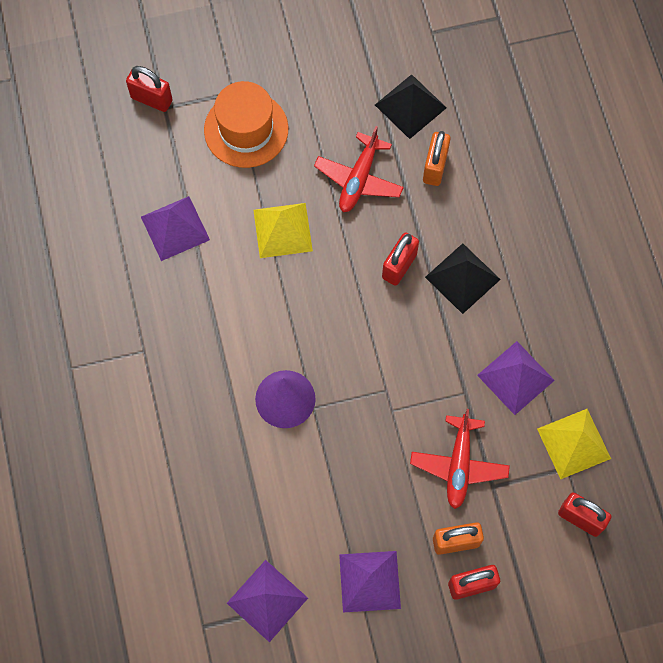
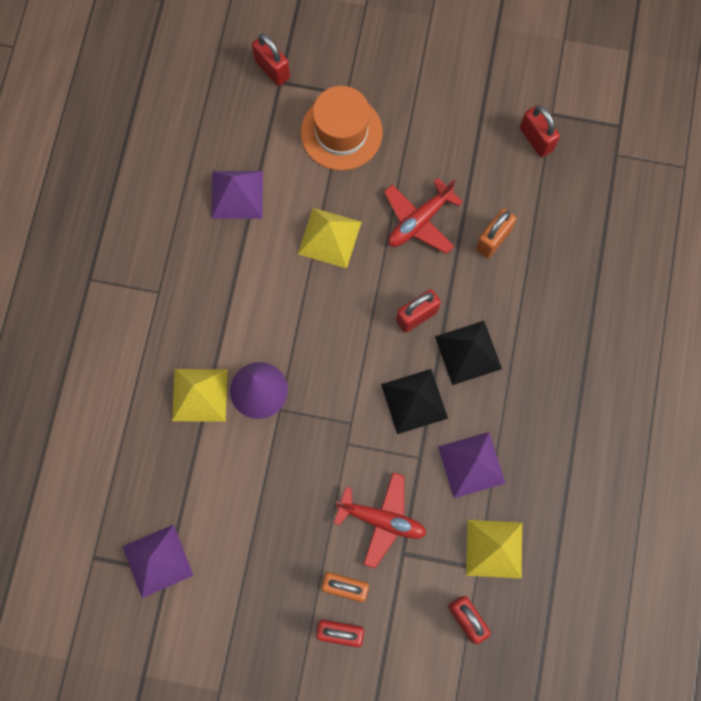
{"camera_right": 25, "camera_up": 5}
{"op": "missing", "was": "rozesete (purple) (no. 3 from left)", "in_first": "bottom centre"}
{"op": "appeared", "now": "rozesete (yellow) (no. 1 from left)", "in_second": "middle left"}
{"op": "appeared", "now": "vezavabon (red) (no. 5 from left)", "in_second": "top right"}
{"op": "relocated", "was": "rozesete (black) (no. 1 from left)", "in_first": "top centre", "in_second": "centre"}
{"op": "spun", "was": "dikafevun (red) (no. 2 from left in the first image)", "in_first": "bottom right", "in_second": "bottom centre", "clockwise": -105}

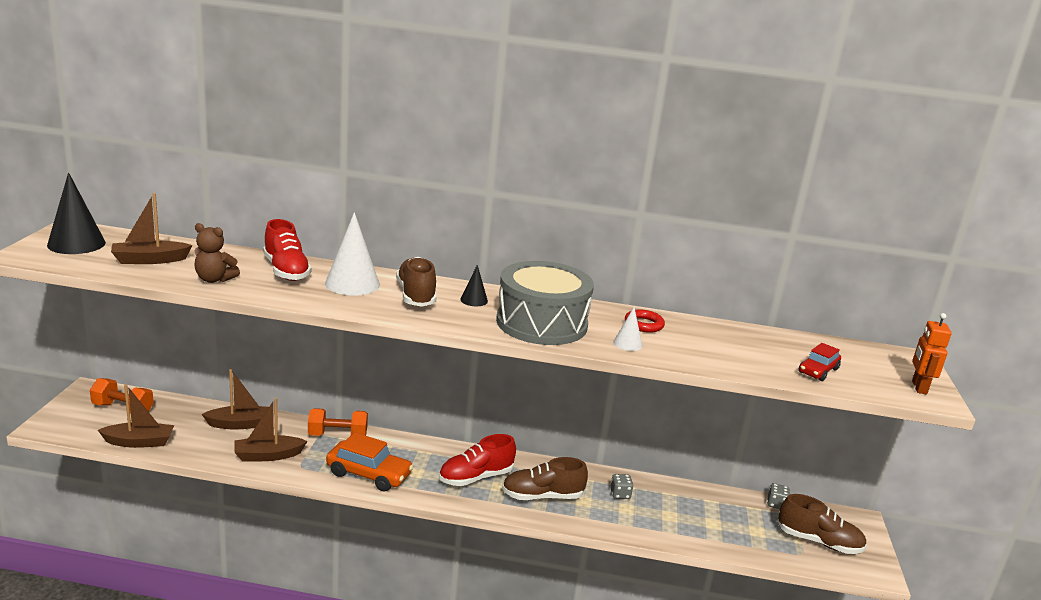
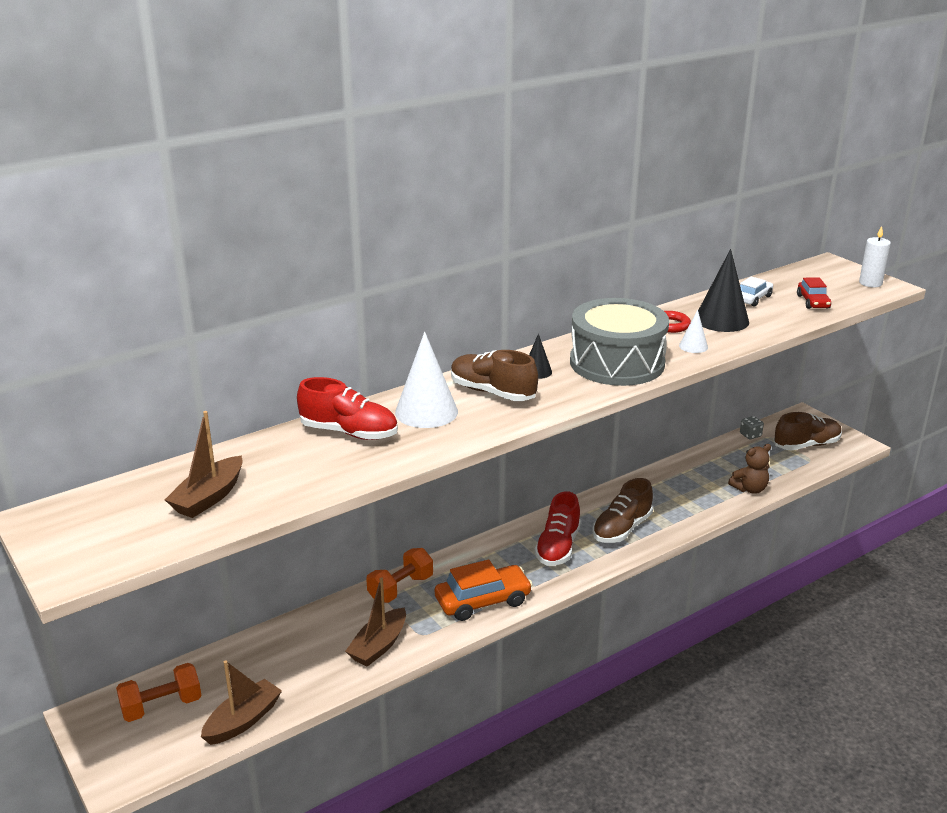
{"camera_right": -40, "camera_up": 5}
{"op": "missing", "was": "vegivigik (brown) (no. 3 from left)", "in_first": "middle left"}
{"op": "missing", "was": "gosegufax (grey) (no. 1 from left)", "in_first": "bottom centre"}
{"op": "appeared", "now": "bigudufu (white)", "in_second": "middle right"}
{"op": "relocated", "was": "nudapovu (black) (no. 1 from left in the first image)", "now": "nudapovu (black) (no. 2 from left)", "in_first": "middle left", "in_second": "middle right"}
{"op": "relocated", "was": "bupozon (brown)", "in_first": "middle left", "in_second": "middle right"}
{"op": "exchanged", "was": "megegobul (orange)", "now": "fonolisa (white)", "in_first": "middle right", "in_second": "top right"}

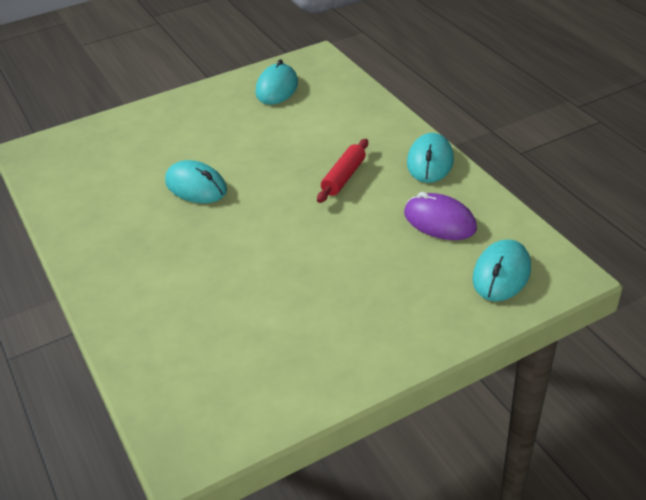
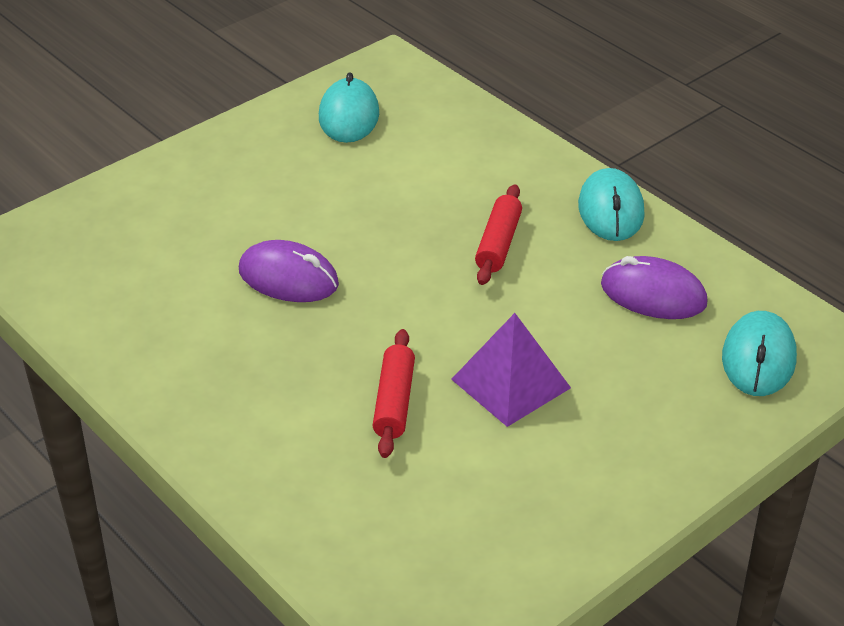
{"camera_right": -15, "camera_up": 0}
{"op": "appeared", "now": "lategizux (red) (no. 1 from left)", "in_second": "centre"}
{"op": "appeared", "now": "rozesete (purple)", "in_second": "centre"}
{"op": "colour", "was": "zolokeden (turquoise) (no. 1 from left)", "now": "zolokeden (purple) (no. 1 from left)", "in_first": "middle left", "in_second": "centre"}

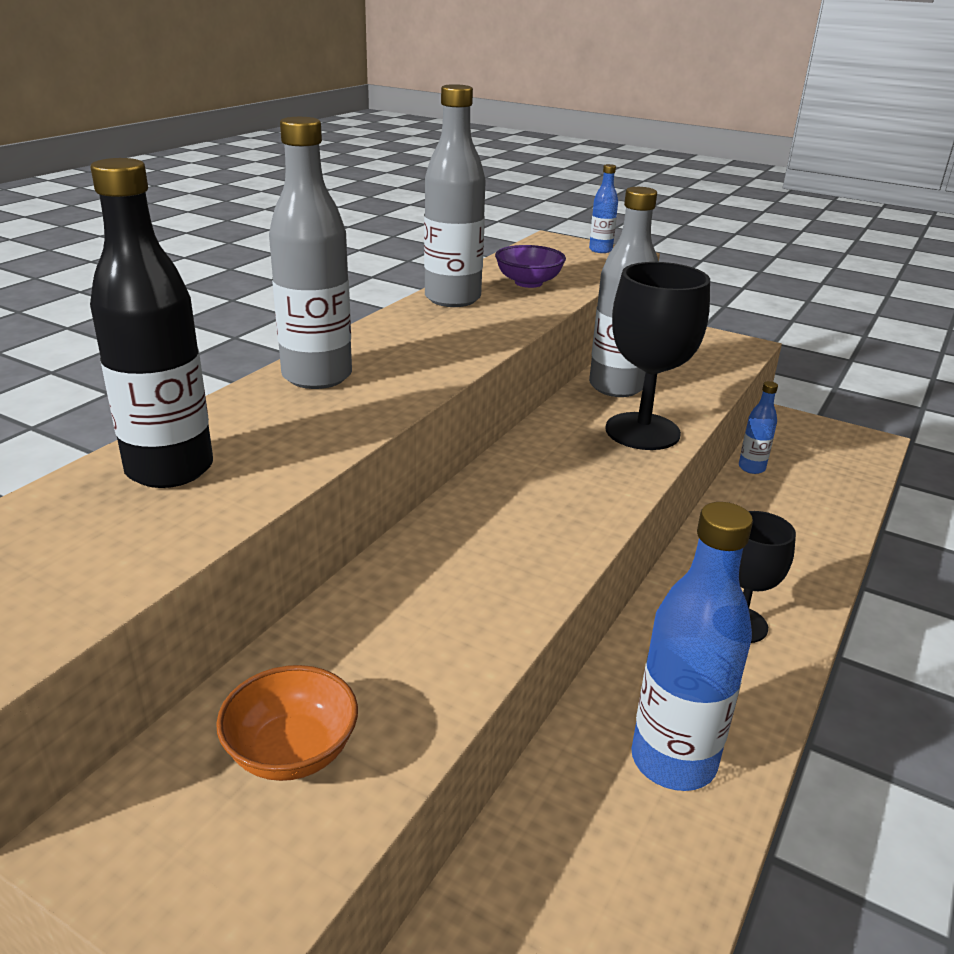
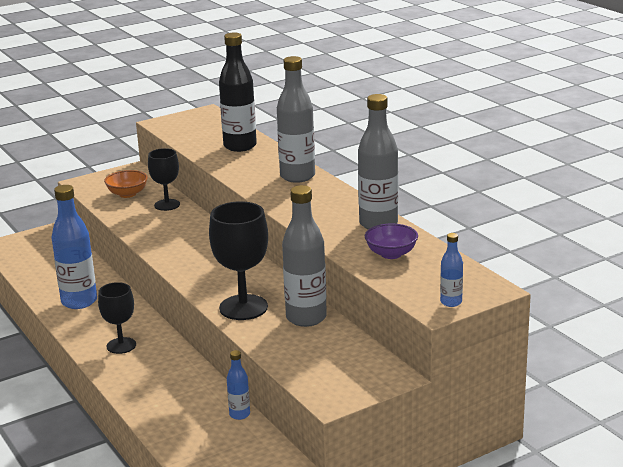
{"camera_right": 120, "camera_up": -5}
{"op": "appeared", "now": "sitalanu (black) (no. 2 from left)", "in_second": "middle left"}

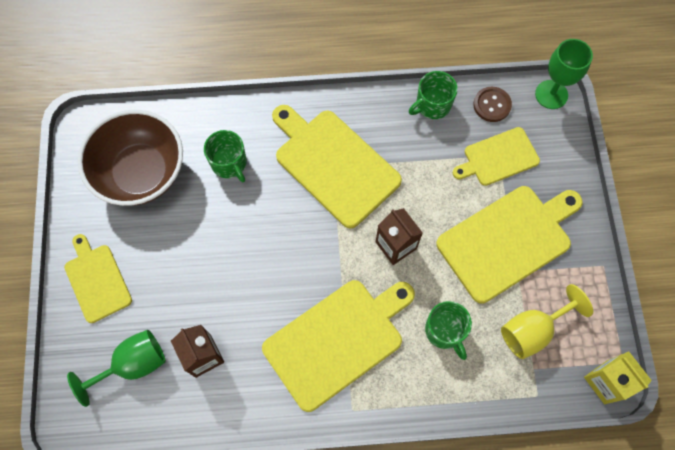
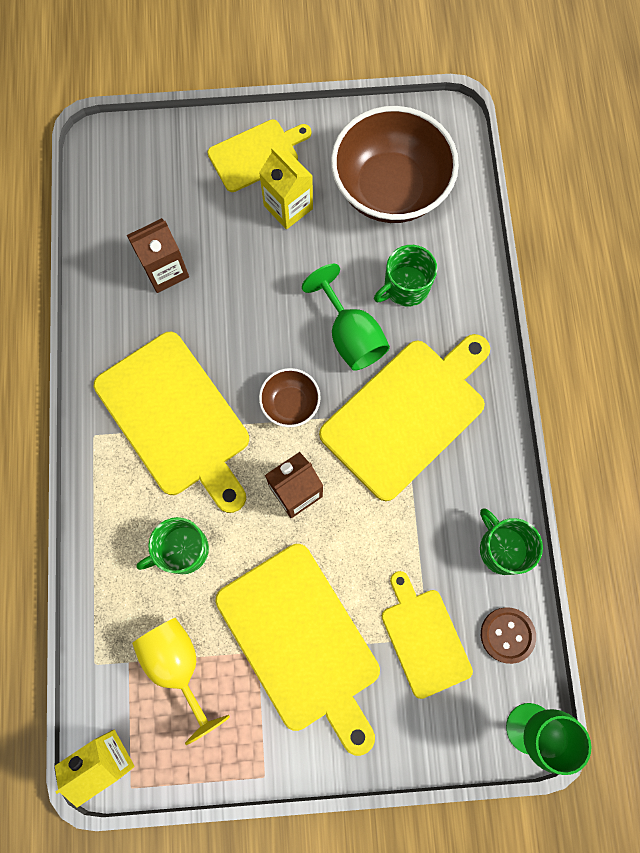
{"camera_right": 90, "camera_up": 5}
{"op": "appeared", "now": "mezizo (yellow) (no. 2 from left)", "in_second": "top centre"}
{"op": "appeared", "now": "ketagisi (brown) (no. 1 from left)", "in_second": "centre"}
{"op": "relocated", "was": "sitalanu (green) (no. 1 from left)", "in_first": "bottom left", "in_second": "centre"}

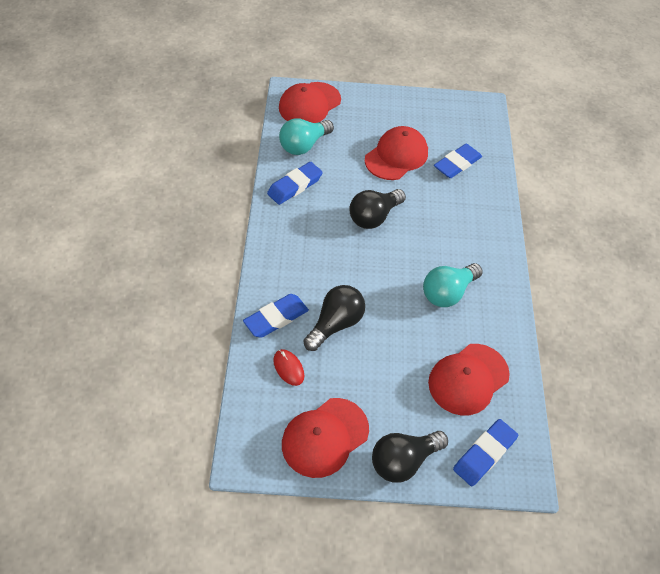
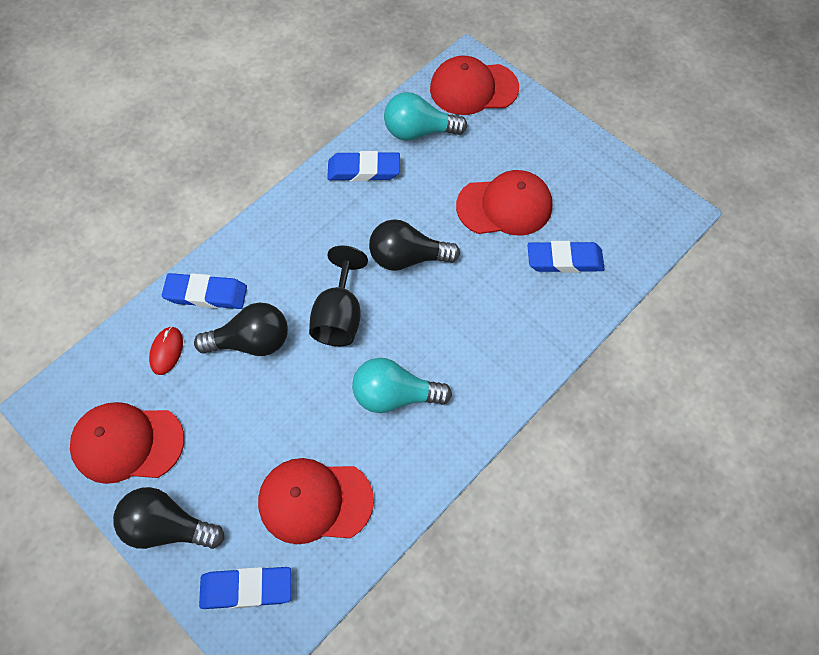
{"camera_right": 45, "camera_up": 10}
{"op": "appeared", "now": "sitalanu (black)", "in_second": "centre"}

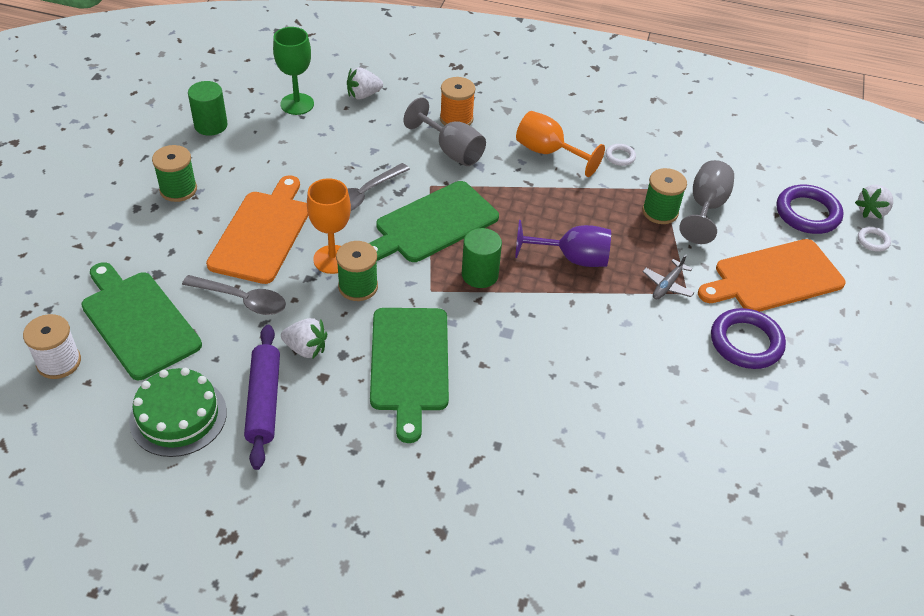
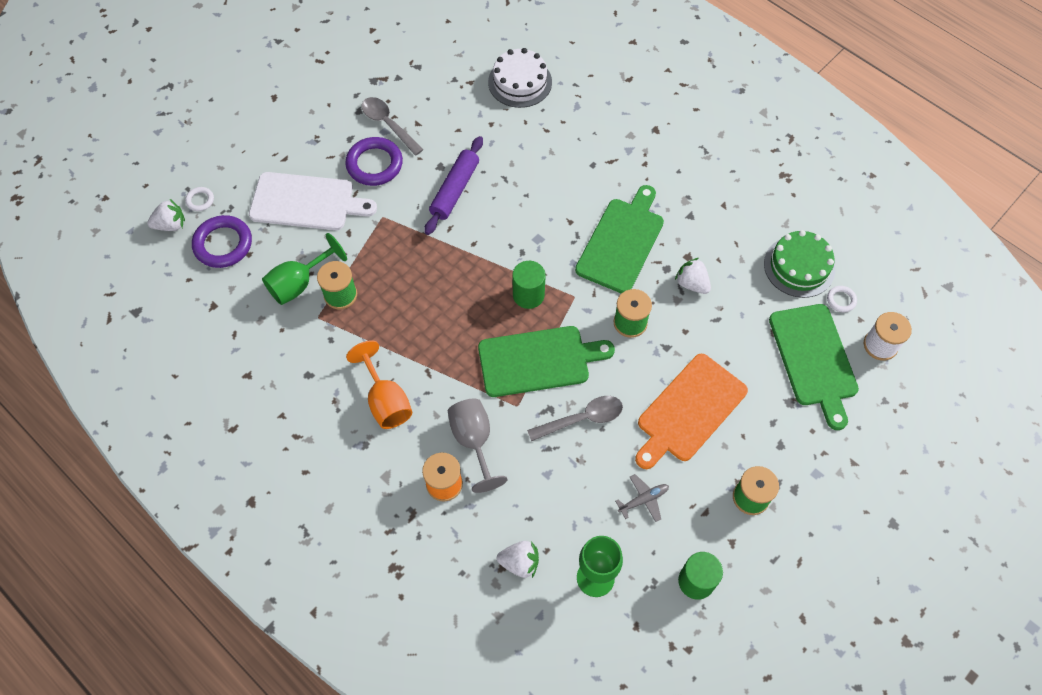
{"camera_right": -150, "camera_up": 15}
{"op": "missing", "was": "sitalanu (orange) (no. 1 from left)", "in_first": "centre"}
{"op": "missing", "was": "sitalanu (purple)", "in_first": "centre"}
{"op": "appeared", "now": "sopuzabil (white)", "in_second": "top centre"}
{"op": "relocated", "was": "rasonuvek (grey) (no. 1 from left)", "in_first": "middle left", "in_second": "top centre"}
{"op": "relocated", "was": "lategizux (purple)", "in_first": "middle left", "in_second": "top centre"}
{"op": "relocated", "was": "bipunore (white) (no. 1 from left in the first image)", "now": "bipunore (white) (no. 2 from left)", "in_first": "top right", "in_second": "middle right"}
{"op": "relocated", "was": "dikafevun (grey)", "in_first": "middle right", "in_second": "bottom centre"}
{"op": "colour", "was": "sitalanu (grey) (no. 2 from left)", "now": "sitalanu (green) (no. 1 from left)", "in_first": "top right", "in_second": "middle left"}
{"op": "colour", "was": "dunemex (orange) (no. 2 from left)", "now": "dunemex (white)", "in_first": "middle right", "in_second": "top left"}

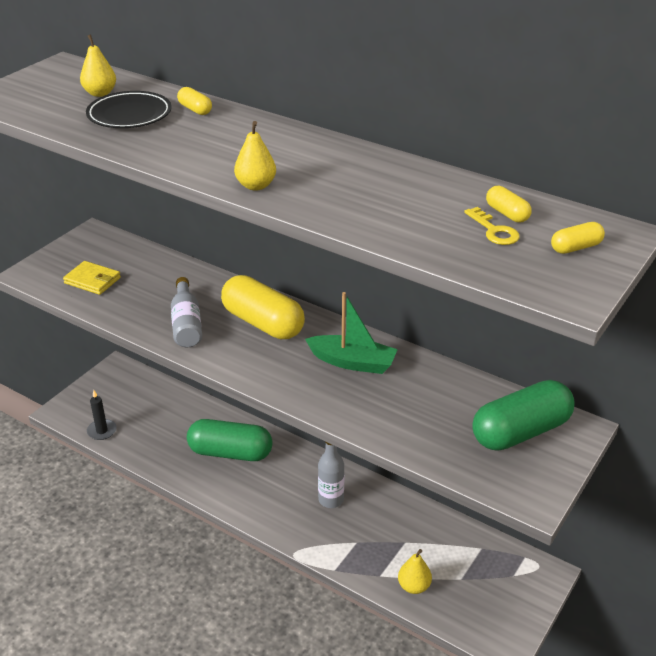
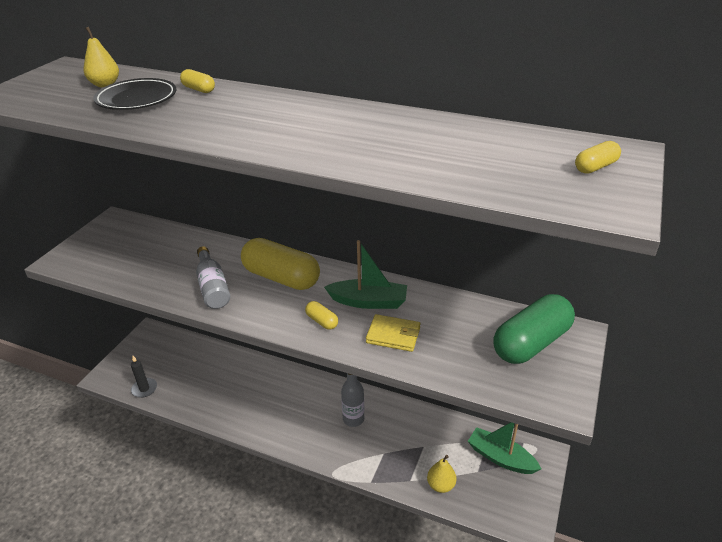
{"camera_right": -10, "camera_up": 0}
{"op": "missing", "was": "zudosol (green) (no. 1 from left)", "in_first": "bottom centre"}
{"op": "missing", "was": "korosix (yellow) (no. 2 from left)", "in_first": "top centre"}
{"op": "missing", "was": "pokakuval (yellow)", "in_first": "middle right"}
{"op": "appeared", "now": "vegivigik (green) (no. 2 from left)", "in_second": "bottom right"}
{"op": "relocated", "was": "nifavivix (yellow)", "in_first": "middle left", "in_second": "centre"}
{"op": "relocated", "was": "zudosol (yellow) (no. 3 from left)", "in_first": "top right", "in_second": "centre"}

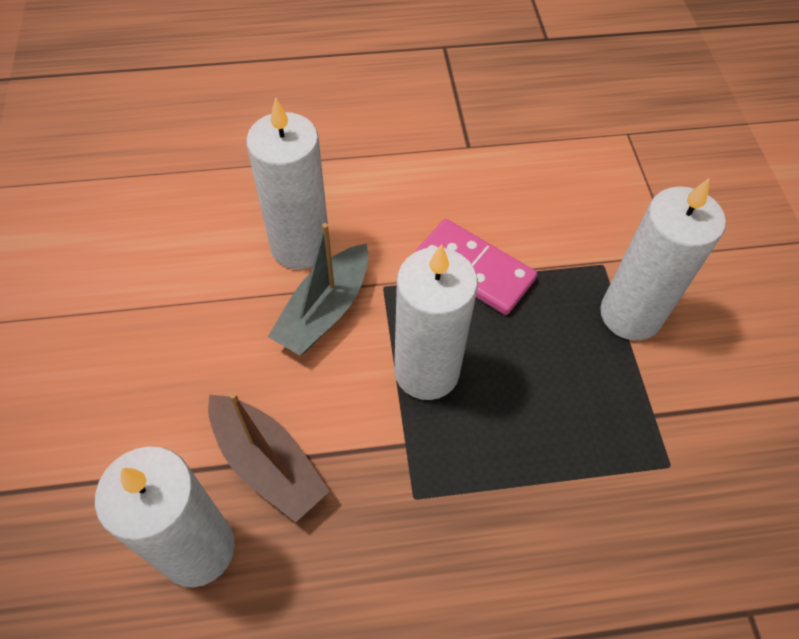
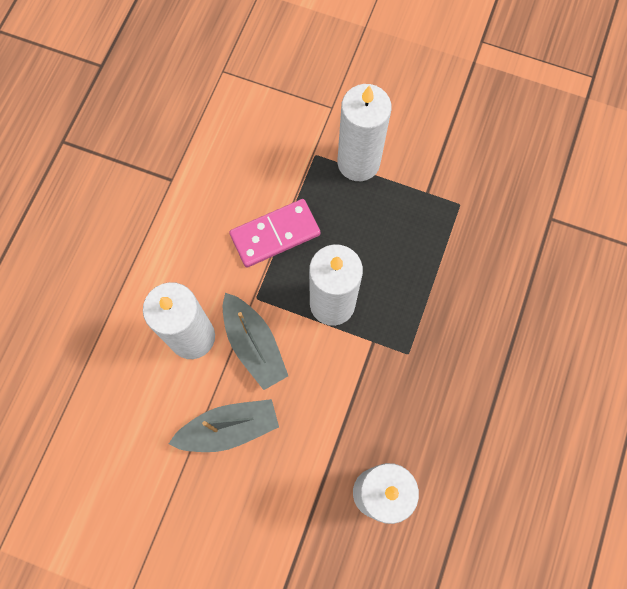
{"camera_right": -60, "camera_up": 15}
{"op": "missing", "was": "vegivigik (brown)", "in_first": "bottom centre"}
{"op": "appeared", "now": "vegivigik (grey) (no. 1 from left)", "in_second": "bottom centre"}

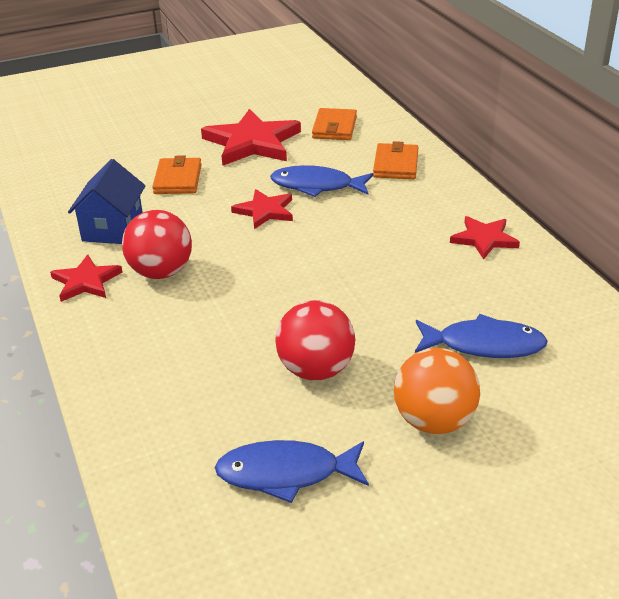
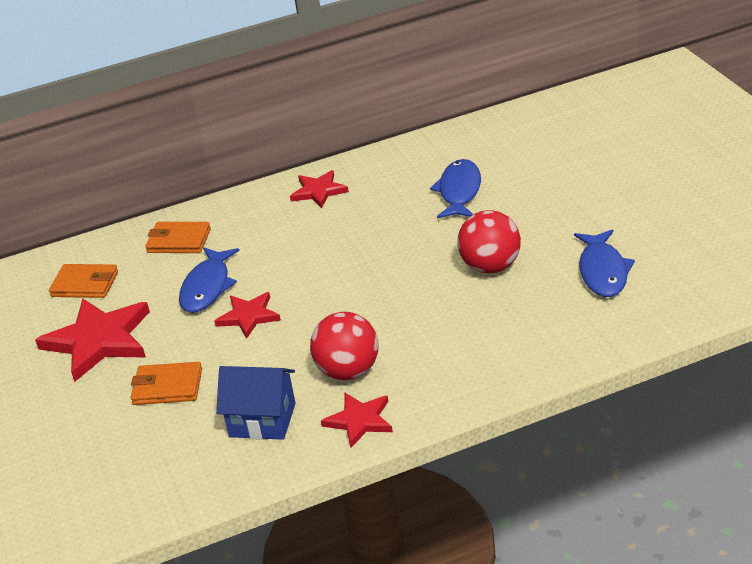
{"camera_right": -85, "camera_up": 0}
{"op": "missing", "was": "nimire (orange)", "in_first": "middle right"}

